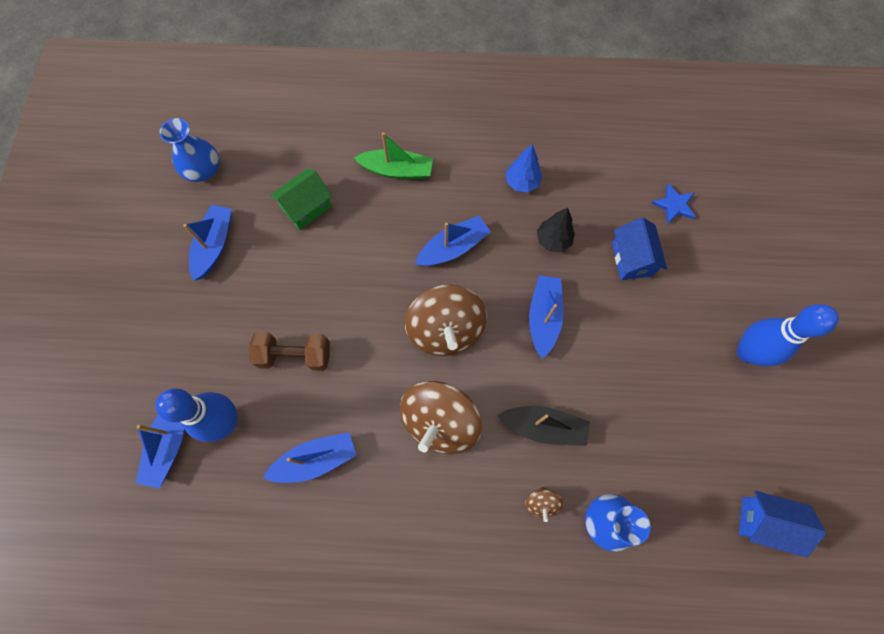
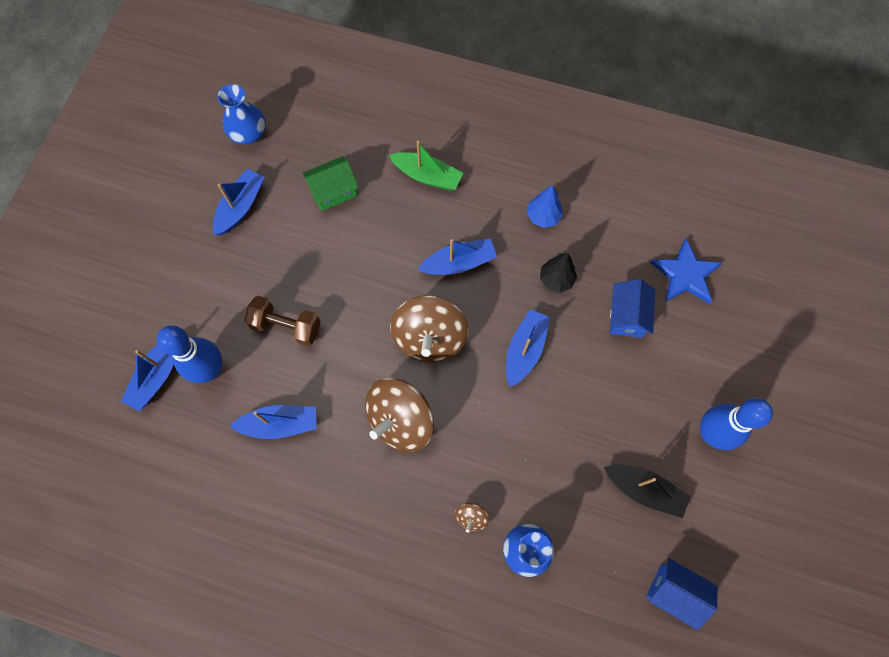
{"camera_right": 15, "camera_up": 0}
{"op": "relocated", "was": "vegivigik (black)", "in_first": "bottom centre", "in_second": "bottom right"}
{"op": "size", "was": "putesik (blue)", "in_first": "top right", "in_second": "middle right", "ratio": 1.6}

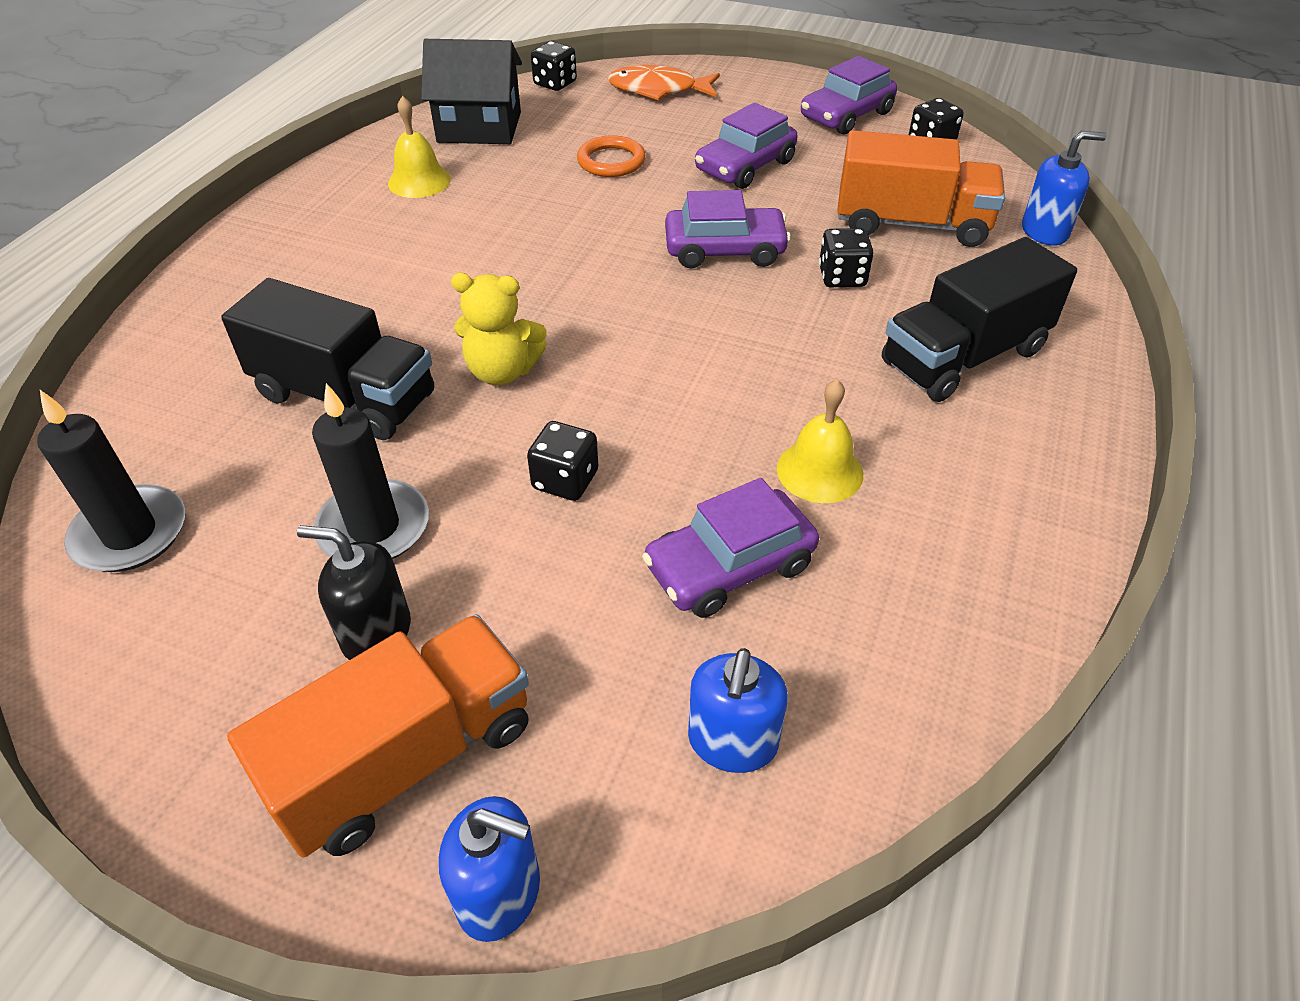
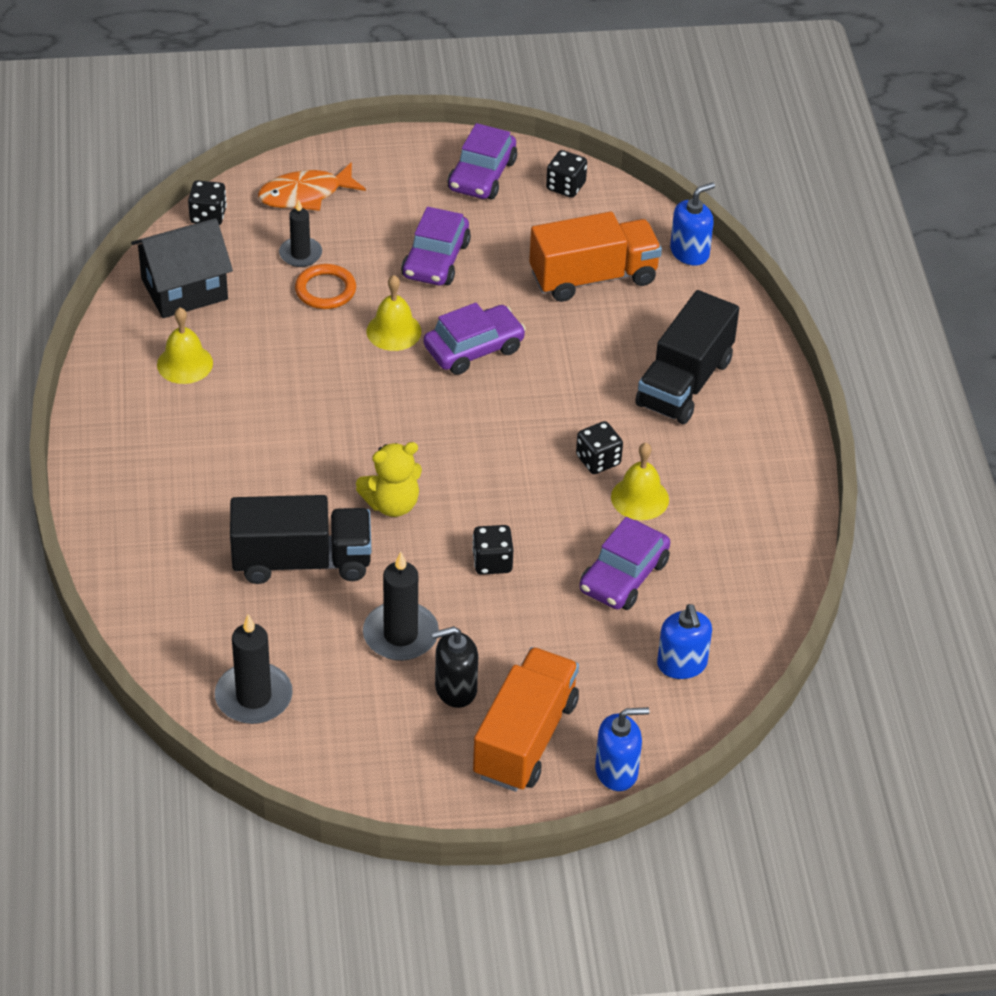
{"camera_right": -30, "camera_up": 0}
{"op": "appeared", "now": "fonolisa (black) (no. 2 from left)", "in_second": "top left"}
{"op": "appeared", "now": "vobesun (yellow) (no. 2 from left)", "in_second": "top centre"}
{"op": "relocated", "was": "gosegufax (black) (no. 3 from left in the first image)", "now": "gosegufax (black) (no. 4 from left)", "in_first": "top centre", "in_second": "centre"}

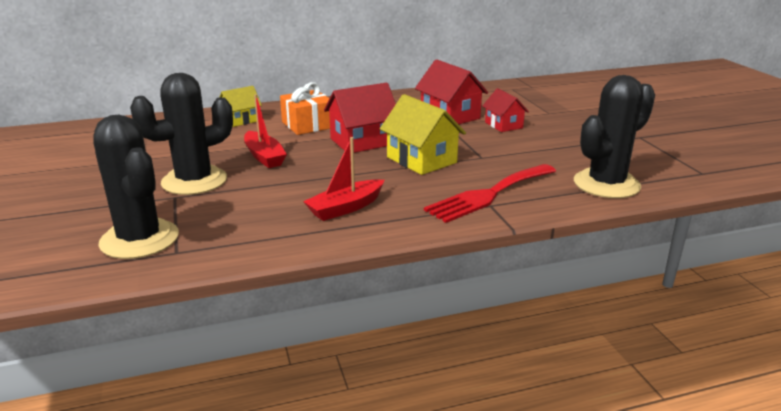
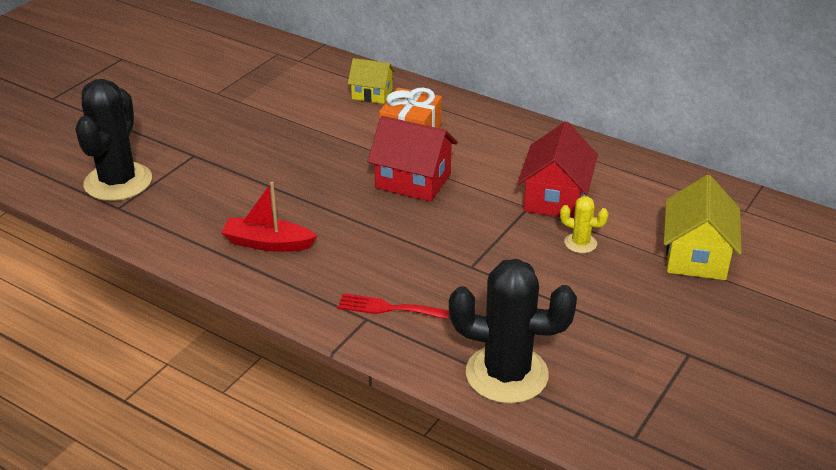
{"camera_right": 50, "camera_up": 10}
{"op": "missing", "was": "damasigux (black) (no. 2 from left)", "in_first": "top left"}
{"op": "missing", "was": "vegivigik (red) (no. 1 from left)", "in_first": "top centre"}
{"op": "relocated", "was": "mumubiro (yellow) (no. 2 from left)", "in_first": "top centre", "in_second": "middle right"}
{"op": "exchanged", "was": "mumubiro (red) (no. 3 from left)", "now": "damasigux (yellow)", "in_first": "top centre", "in_second": "middle right"}
{"op": "size", "was": "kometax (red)", "in_first": "centre", "in_second": "centre", "ratio": 0.59}

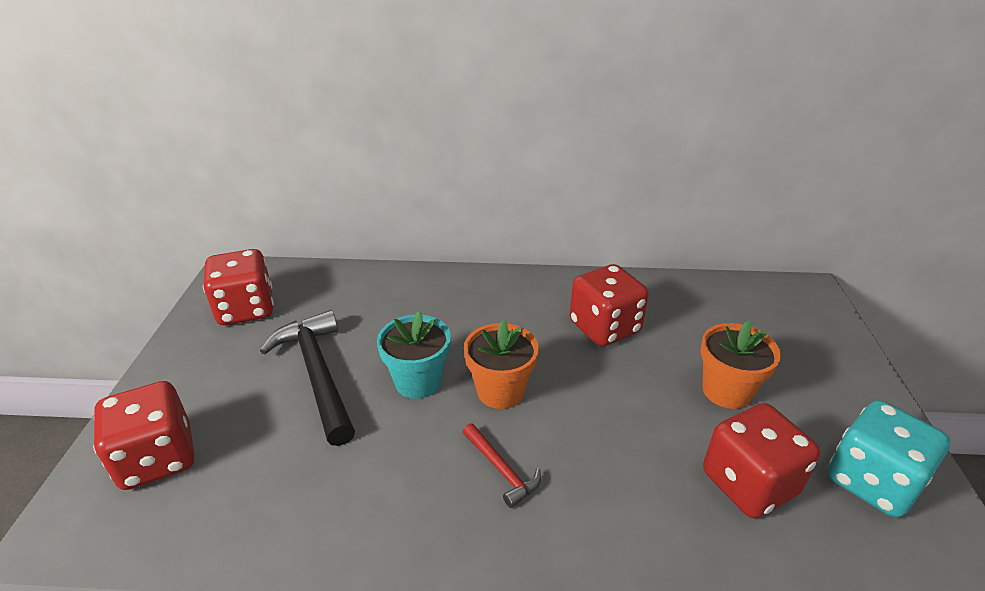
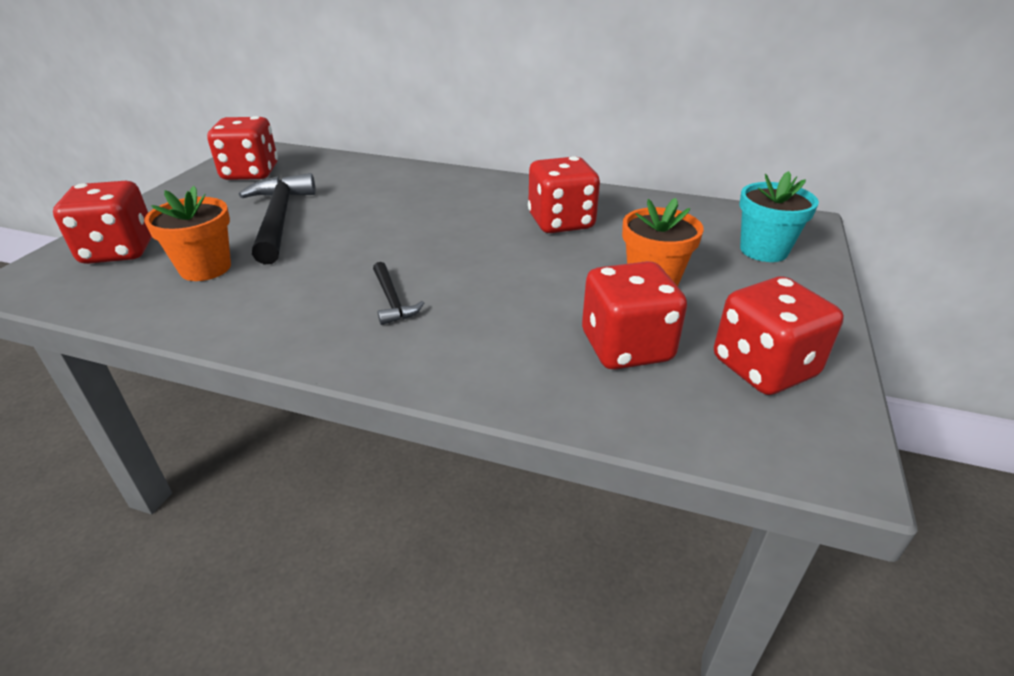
{"camera_right": 15, "camera_up": 0}
{"op": "relocated", "was": "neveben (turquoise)", "in_first": "centre", "in_second": "top right"}
{"op": "relocated", "was": "neveben (orange) (no. 1 from left)", "in_first": "centre", "in_second": "middle left"}
{"op": "colour", "was": "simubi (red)", "now": "simubi (black) (no. 2 from left)", "in_first": "bottom centre", "in_second": "centre"}
{"op": "colour", "was": "gosegufax (turquoise)", "now": "gosegufax (red) (no. 5 from left)", "in_first": "bottom right", "in_second": "middle right"}

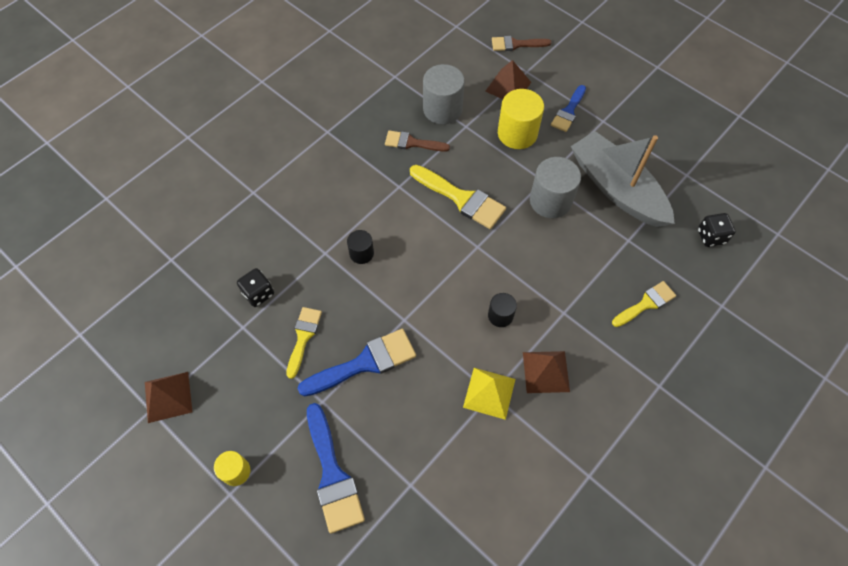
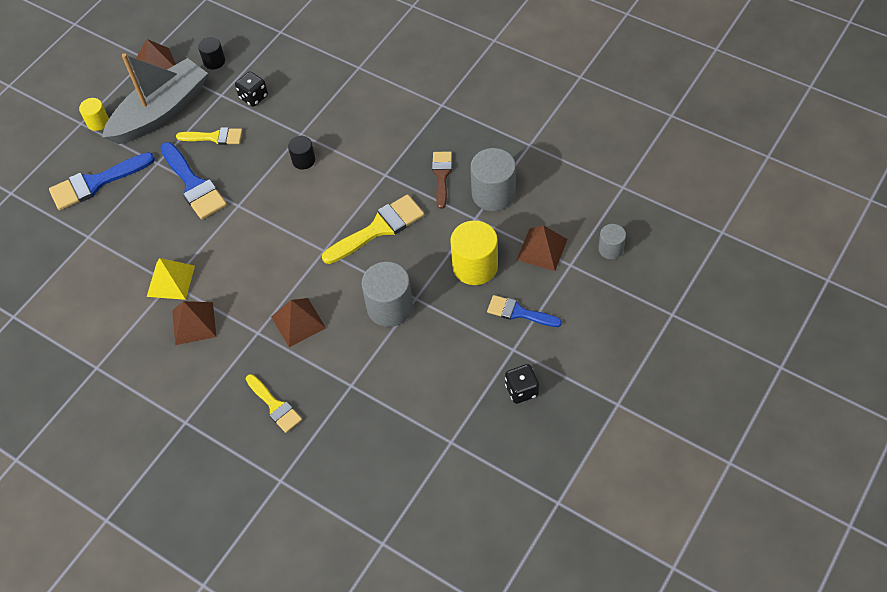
{"camera_right": 85, "camera_up": -5}
{"op": "appeared", "now": "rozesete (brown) (no. 3 from left)", "in_second": "centre"}
{"op": "relocated", "was": "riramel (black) (no. 2 from left in the first image)", "now": "riramel (black) (no. 1 from left)", "in_first": "centre", "in_second": "top left"}
{"op": "relocated", "was": "vegivigik (grey)", "in_first": "top right", "in_second": "top left"}
{"op": "relocated", "was": "gosegufax (black) (no. 2 from left)", "in_first": "middle right", "in_second": "centre"}
{"op": "exchanged", "was": "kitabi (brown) (no. 2 from left)", "now": "riramel (grey) (no. 3 from left)", "in_first": "top centre", "in_second": "middle right"}
{"op": "spun", "was": "kitabi (yellow) (no. 2 from left in the first image)", "in_first": "centre", "in_second": "centre", "clockwise": -150}

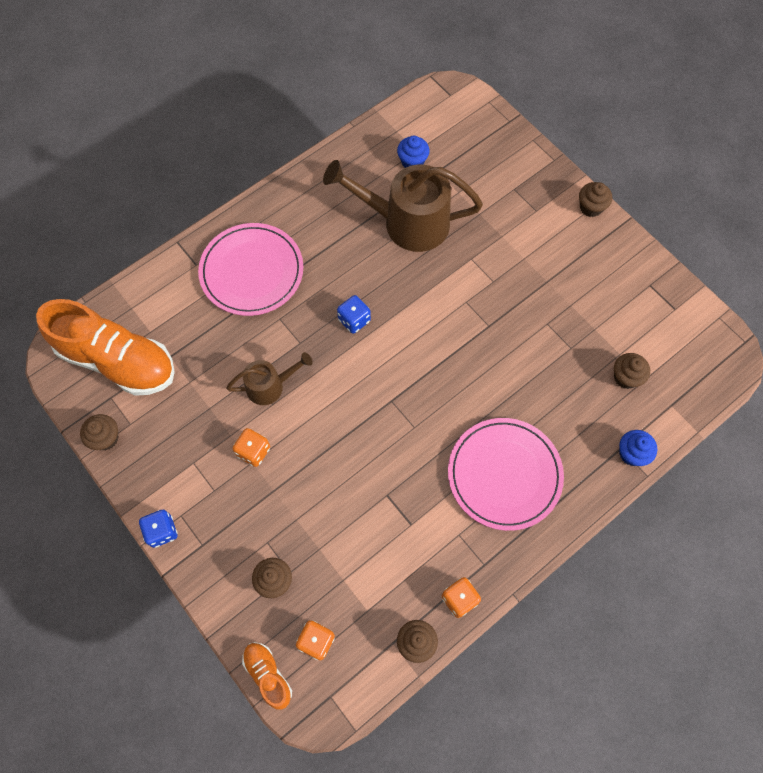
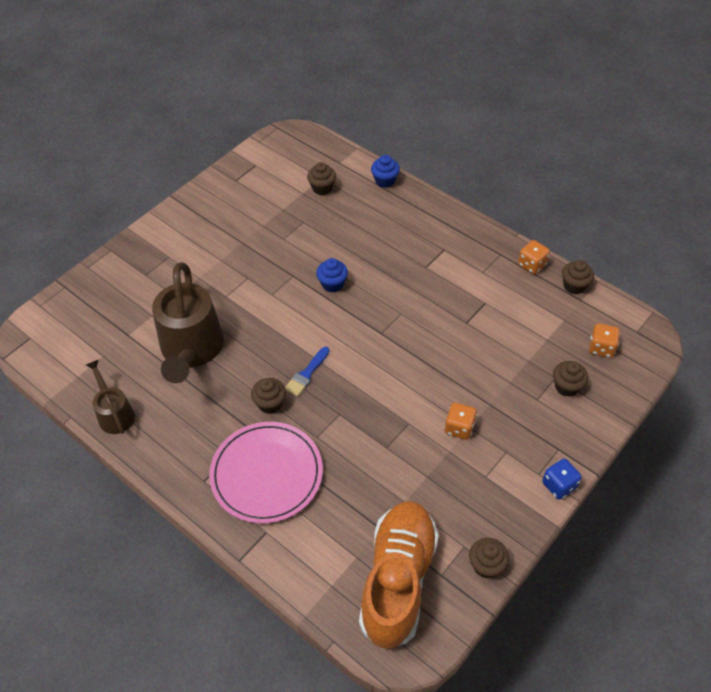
{"camera_right": -100, "camera_up": -15}
{"op": "missing", "was": "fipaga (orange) (no. 2 from left)", "in_first": "bottom centre"}
{"op": "missing", "was": "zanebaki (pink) (no. 2 from left)", "in_first": "centre"}
{"op": "relocated", "was": "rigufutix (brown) (no. 1 from left)", "in_first": "centre", "in_second": "middle left"}
{"op": "relocated", "was": "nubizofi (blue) (no. 1 from left)", "in_first": "top centre", "in_second": "centre"}
{"op": "relocated", "was": "nubizofi (brown) (no. 4 from left in the first image)", "now": "nubizofi (brown) (no. 1 from left)", "in_first": "top right", "in_second": "centre"}
{"op": "exchanged", "was": "gosegufax (blue) (no. 2 from left)", "now": "kitabi (blue)", "in_first": "centre", "in_second": "centre"}

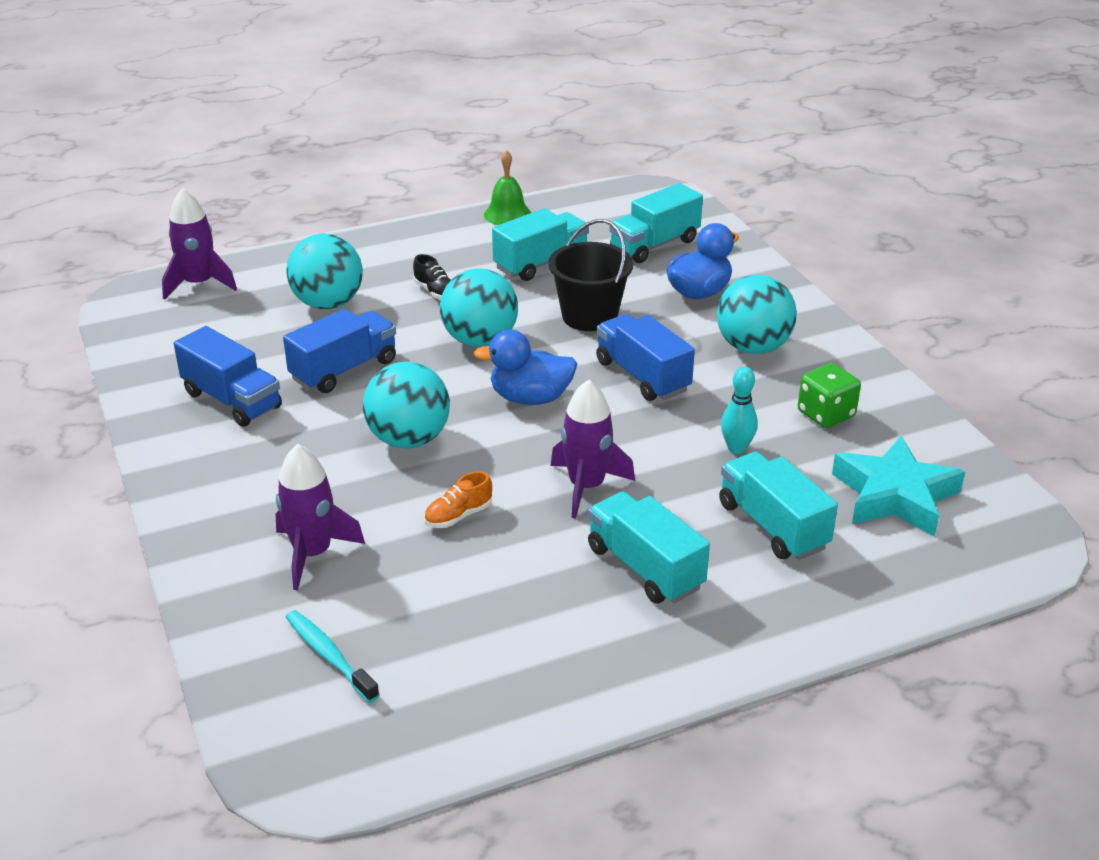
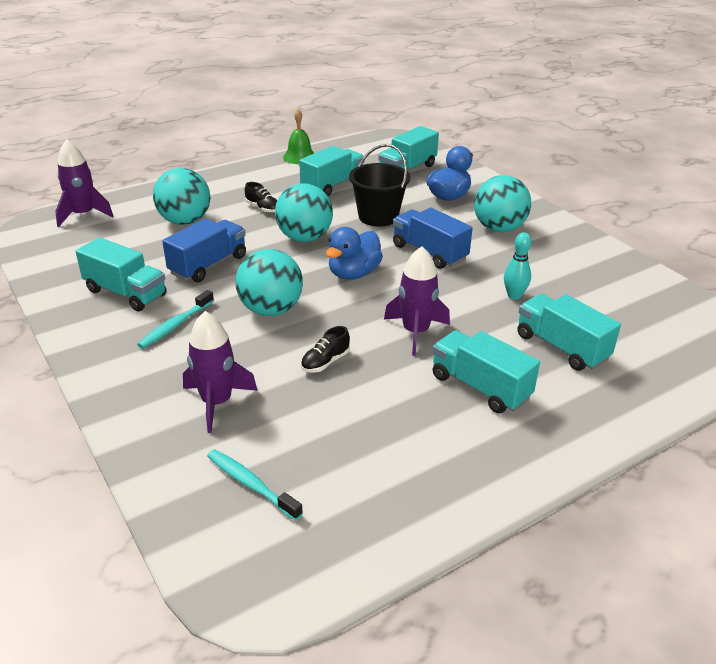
{"camera_right": -10, "camera_up": 0}
{"op": "missing", "was": "gosegufax (green)", "in_first": "middle right"}
{"op": "missing", "was": "putesik (turquoise)", "in_first": "middle right"}
{"op": "appeared", "now": "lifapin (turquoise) (no. 1 from left)", "in_second": "middle left"}
{"op": "colour", "was": "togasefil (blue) (no. 1 from left)", "now": "togasefil (turquoise) (no. 1 from left)", "in_first": "middle left", "in_second": "middle left"}
{"op": "colour", "was": "fipaga (orange)", "now": "fipaga (black) (no. 2 from left)", "in_first": "centre", "in_second": "centre"}
{"op": "spun", "was": "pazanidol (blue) (no. 1 from left)", "in_first": "centre", "in_second": "centre", "clockwise": -45}

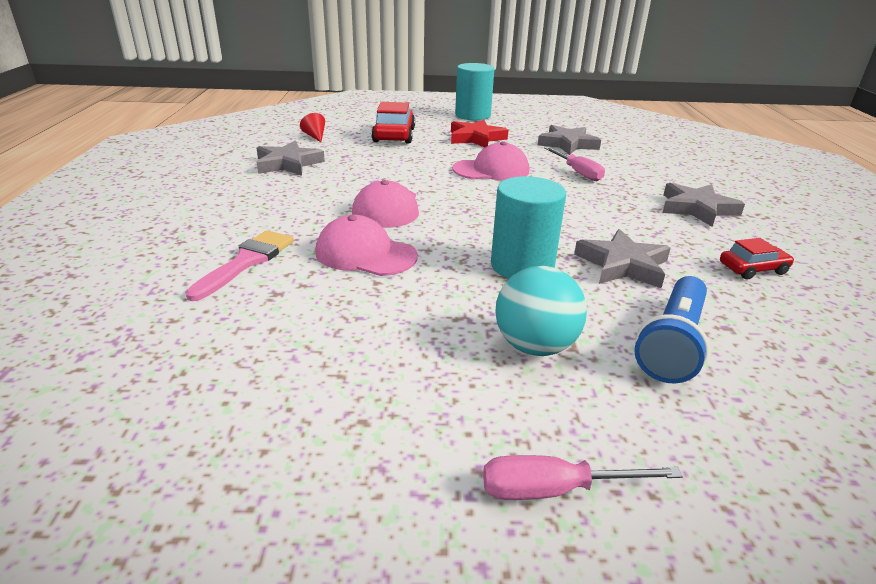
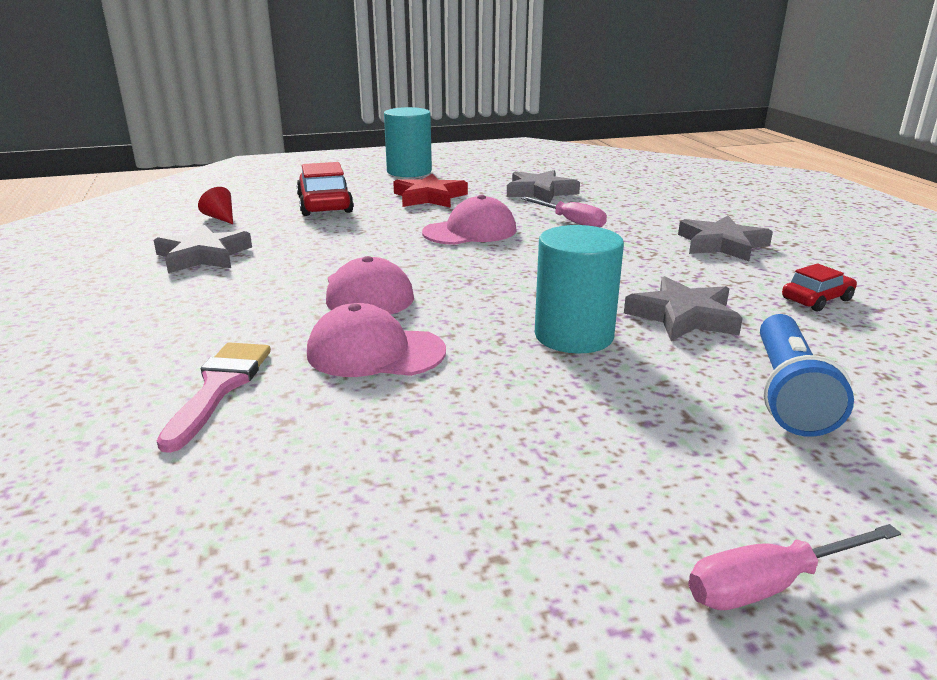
{"camera_right": -15, "camera_up": -5}
{"op": "missing", "was": "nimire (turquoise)", "in_first": "centre"}

